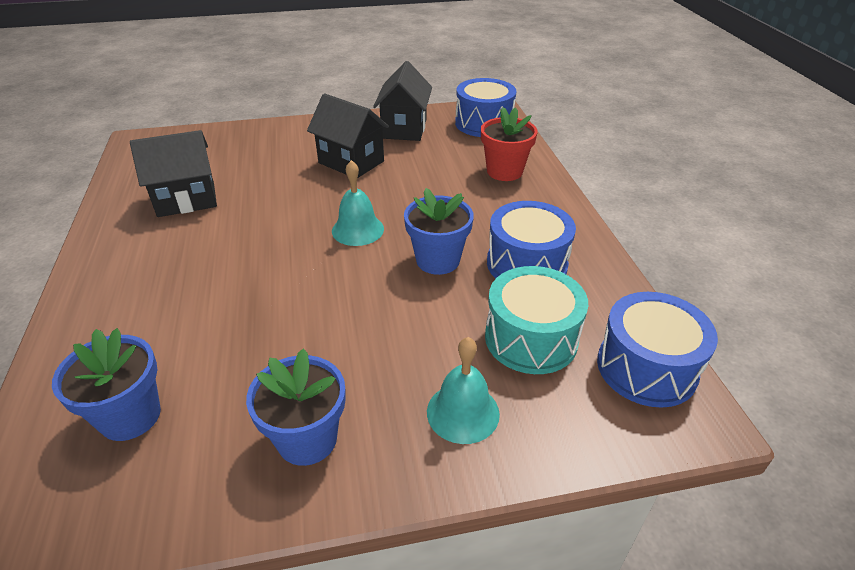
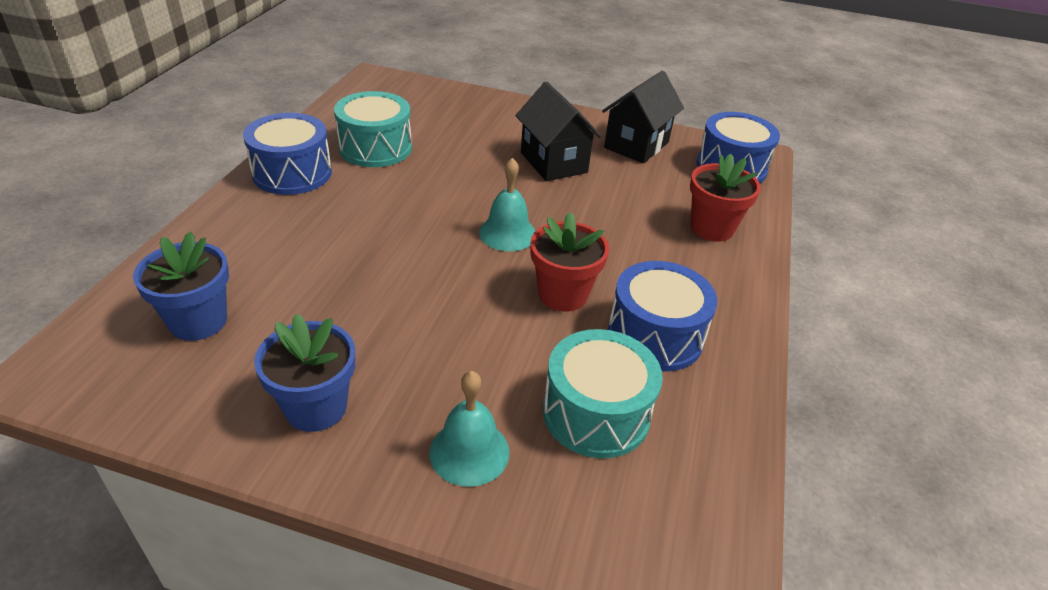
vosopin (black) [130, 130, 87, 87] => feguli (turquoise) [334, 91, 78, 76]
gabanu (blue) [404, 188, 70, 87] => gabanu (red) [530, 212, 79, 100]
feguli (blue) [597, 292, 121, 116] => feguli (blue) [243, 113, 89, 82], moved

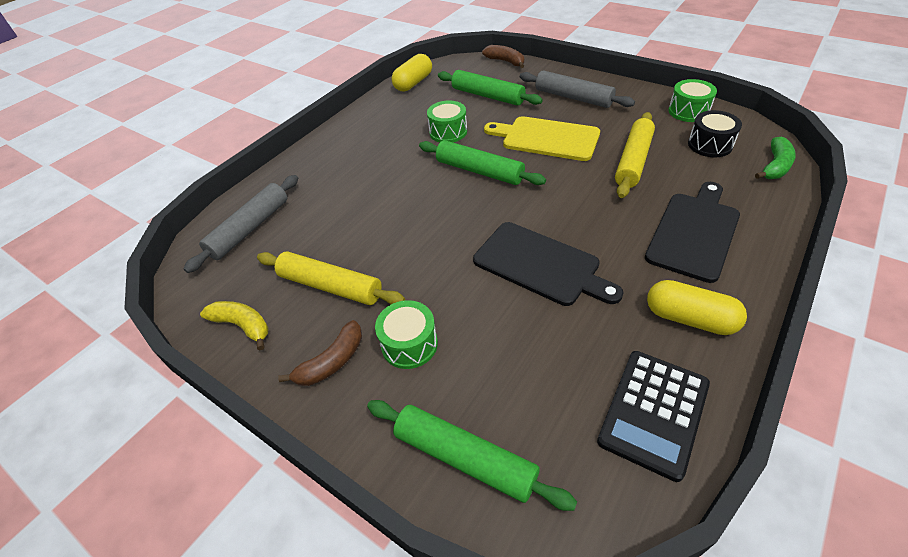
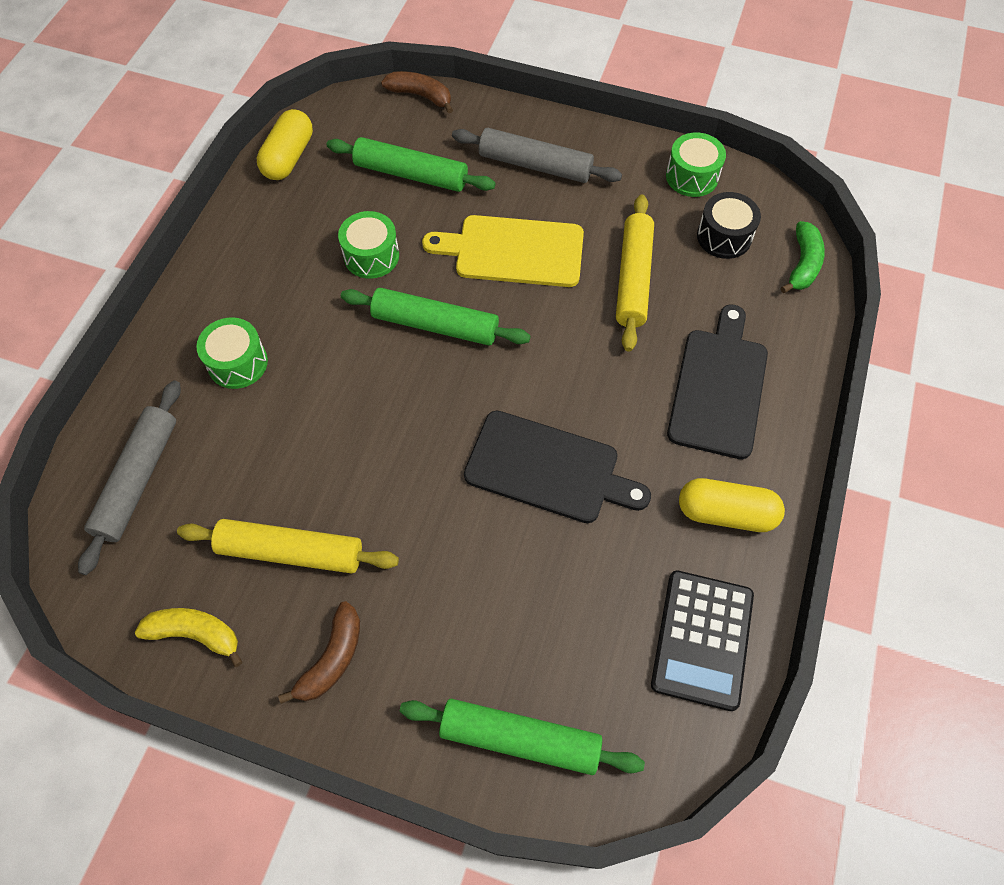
feguli (green) [375, 300, 63, 69] => feguli (green) [196, 317, 72, 72], moved

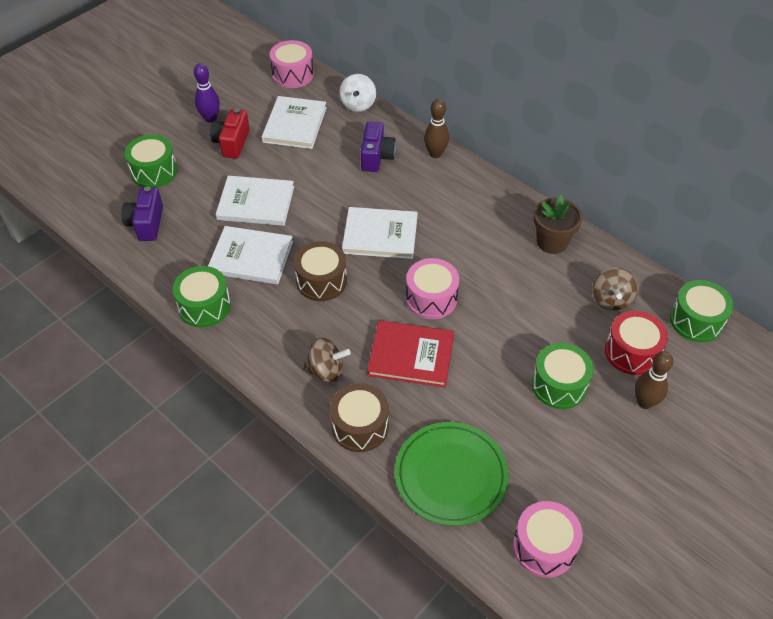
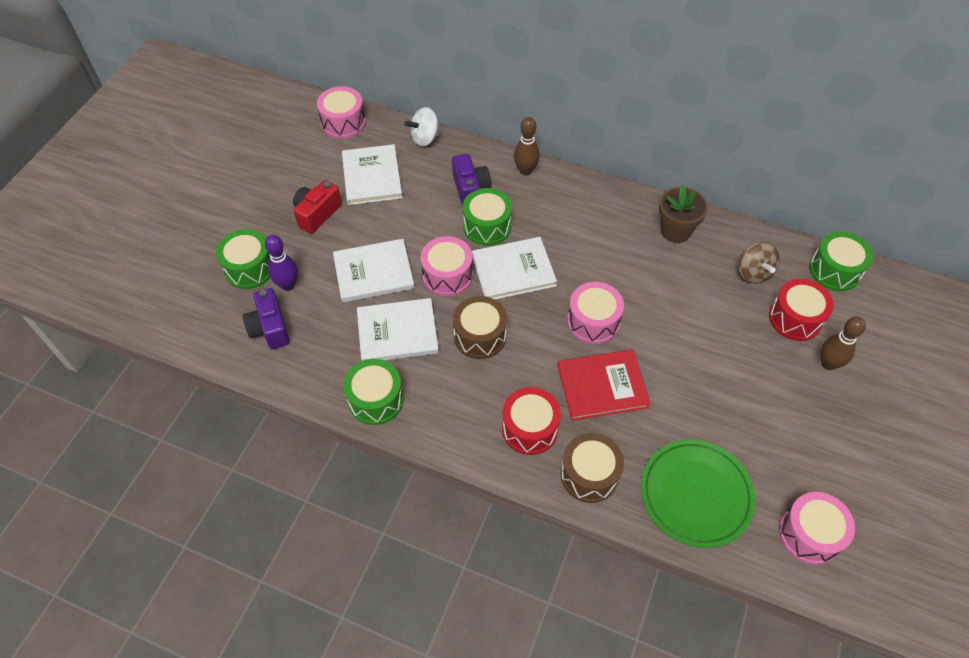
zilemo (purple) [194, 63, 26, 60] => zilemo (purple) [265, 235, 33, 56], moved
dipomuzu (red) [210, 108, 40, 51] => dipomuzu (red) [293, 180, 49, 54], 45 degrees clockwise
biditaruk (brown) [303, 338, 48, 45] => feguli (red) [502, 387, 59, 68]
biditaruk (white) [339, 74, 37, 38] => biditaruk (white) [404, 107, 39, 39], 75 degrees clockwise
feguli (green) [532, 343, 62, 66] => feguli (green) [462, 188, 50, 58], moved
nothing => feguli (pink) [421, 236, 52, 60]

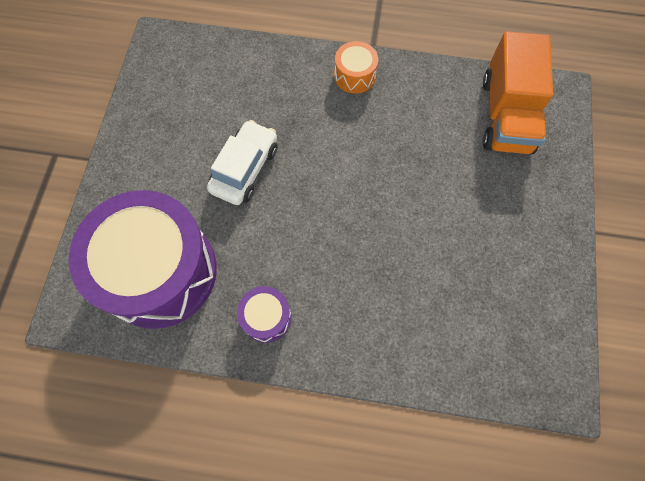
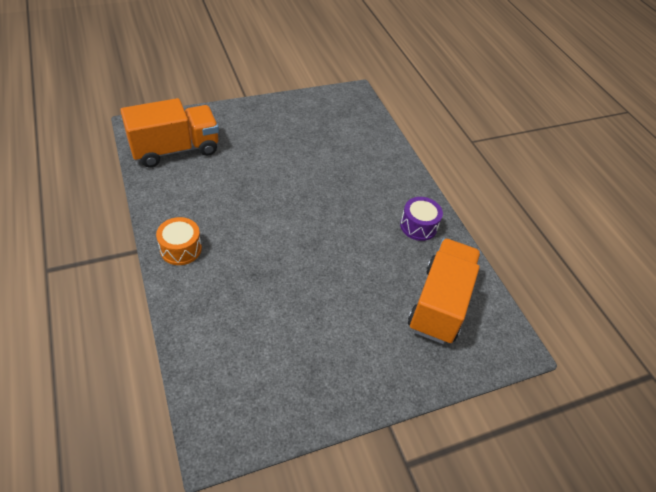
feguli (purple) [68, 190, 149, 139] => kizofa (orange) [408, 238, 73, 106]
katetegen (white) [207, 120, 71, 85] => nothing

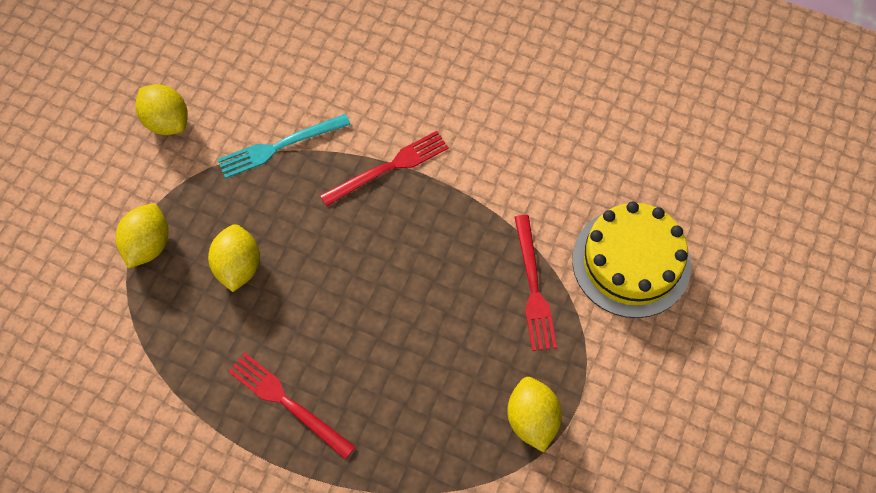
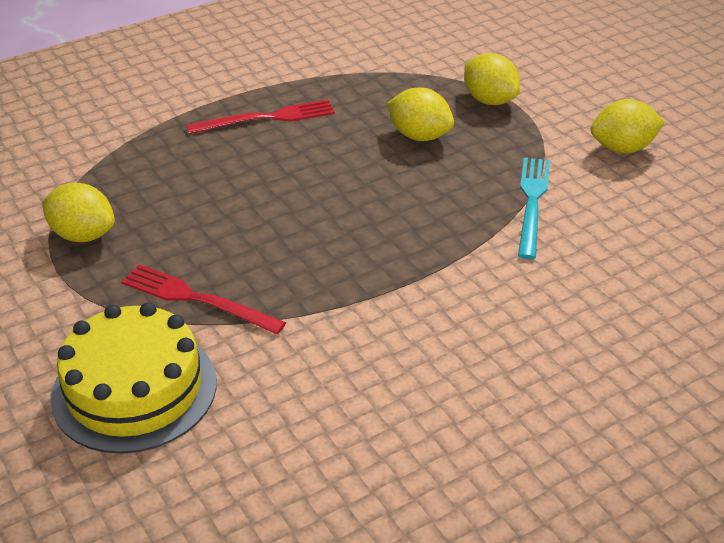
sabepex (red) [320, 131, 129, 75] => nothing

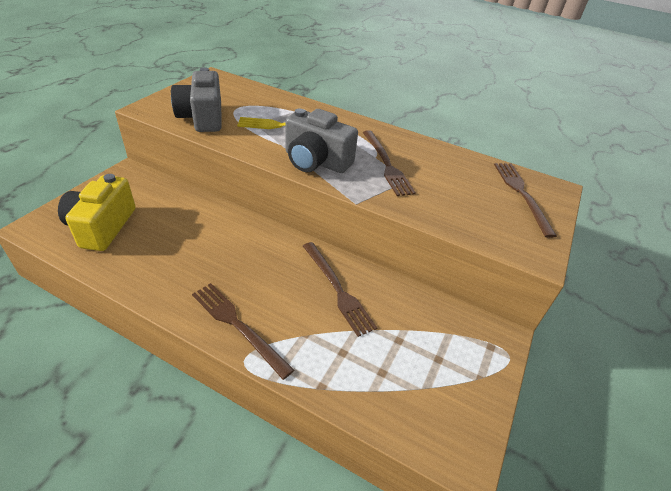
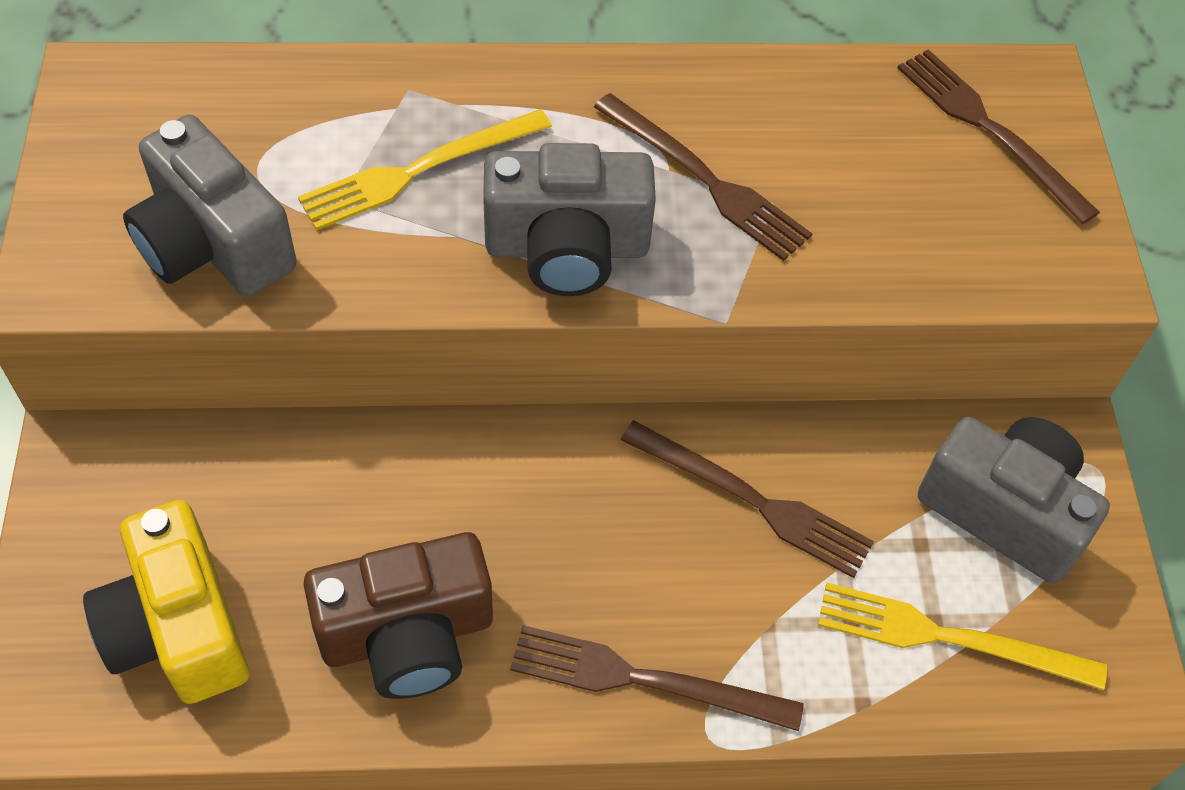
nothing => dipomuzu (brown) [303, 532, 190, 167]
nothing => sabepex (yellow) [818, 583, 289, 107]
nothing => dipomuzu (grey) [918, 417, 192, 166]

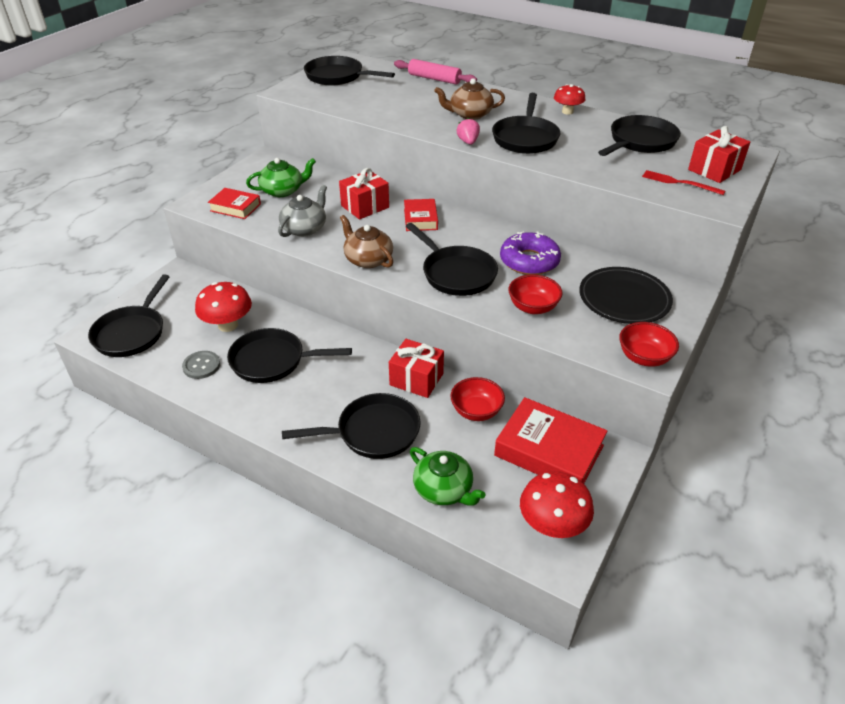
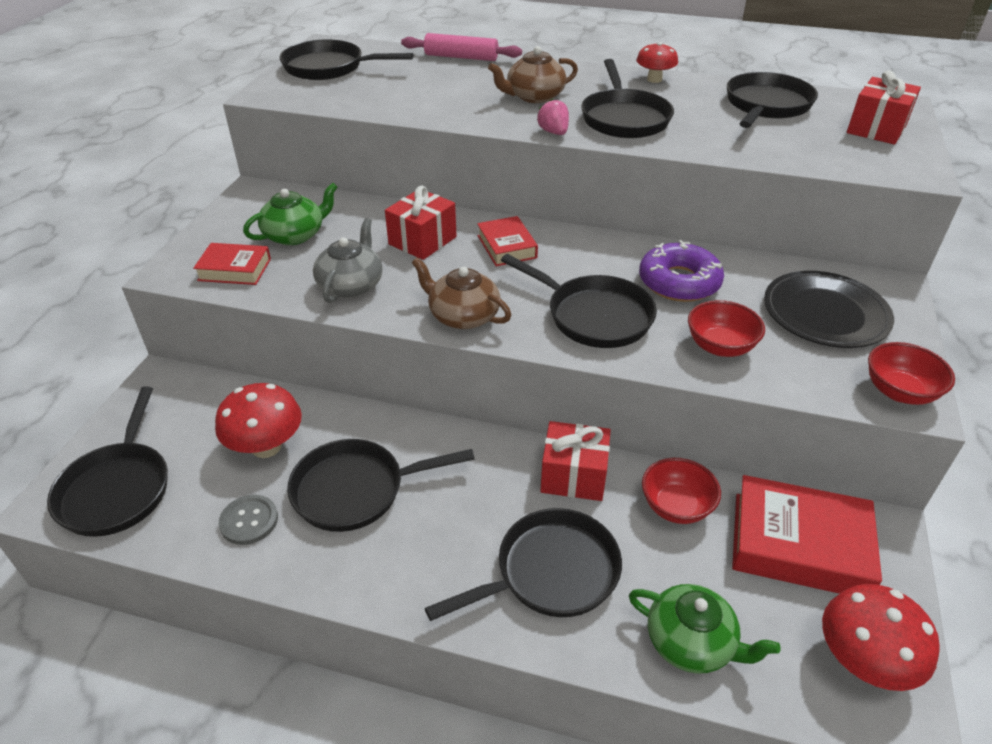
sabepex (red) [642, 170, 83, 25] => nothing

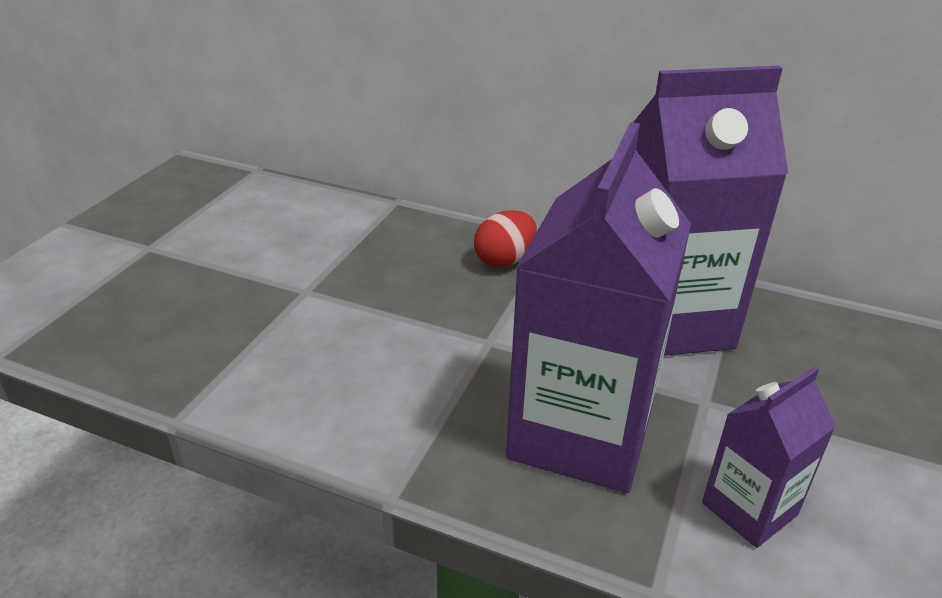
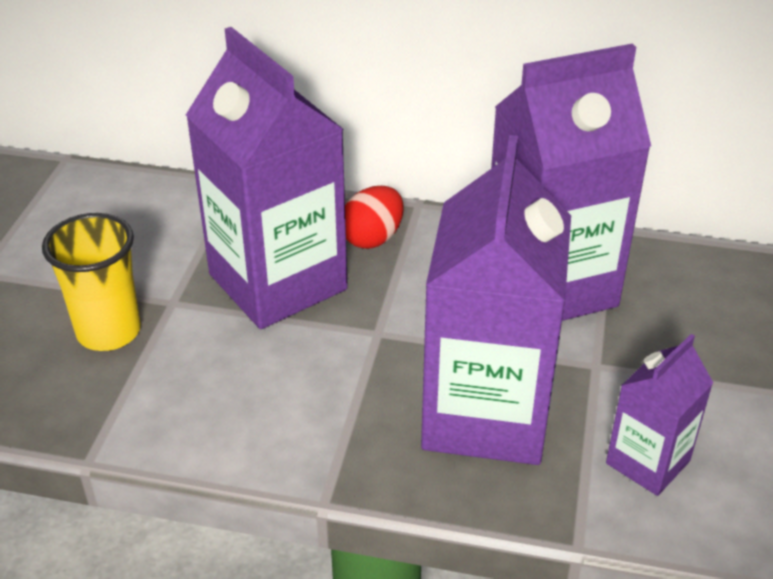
nothing => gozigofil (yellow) [42, 213, 99, 138]
nothing => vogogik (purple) [186, 27, 162, 302]

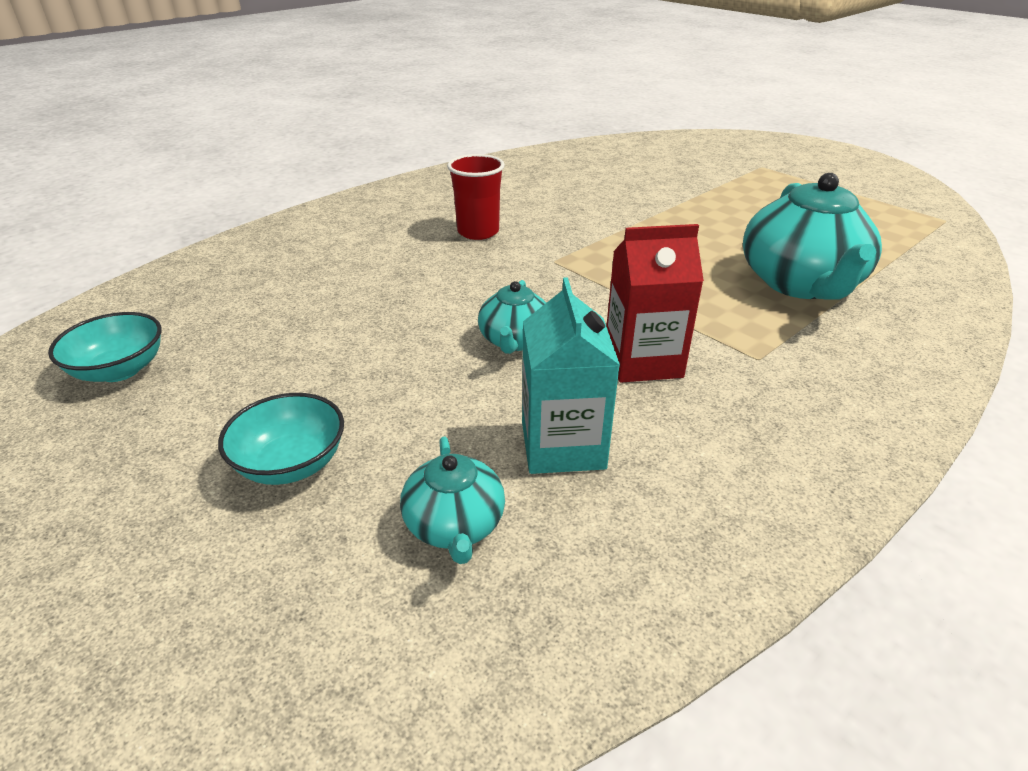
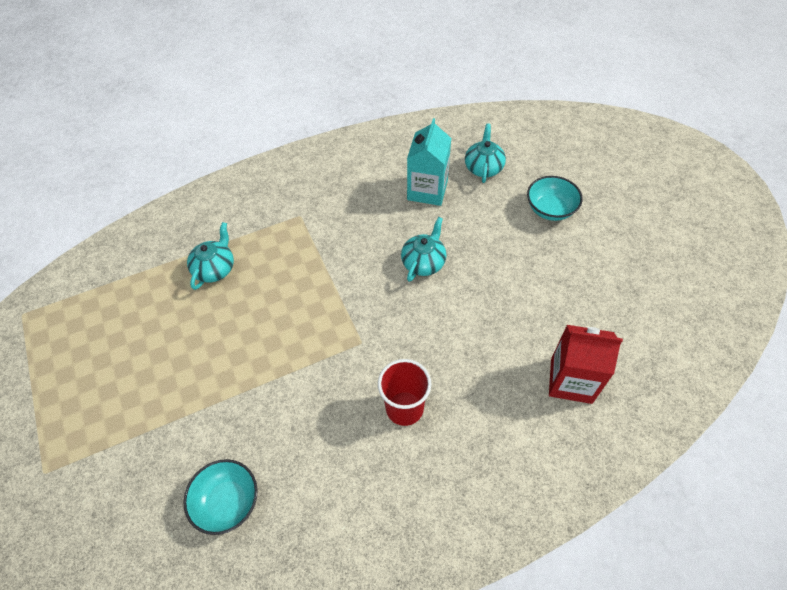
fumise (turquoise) [48, 312, 113, 70] => fumise (turquoise) [183, 459, 75, 76], moved
vogogik (red) [606, 224, 98, 159] => vogogik (red) [549, 325, 74, 79], moved
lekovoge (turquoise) [743, 173, 139, 127] => lekovoge (turquoise) [187, 222, 47, 68], x0.52

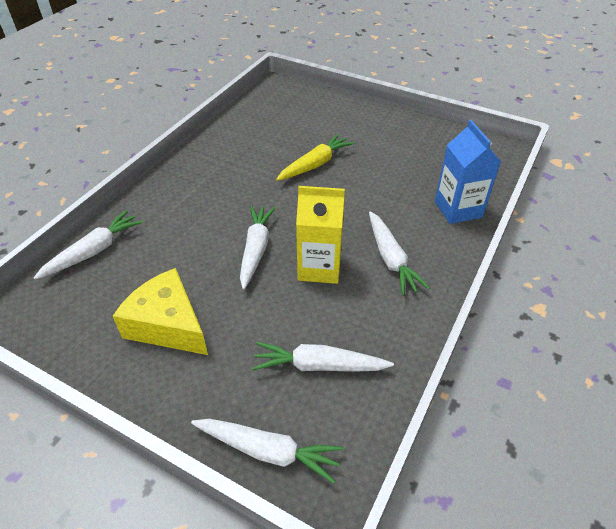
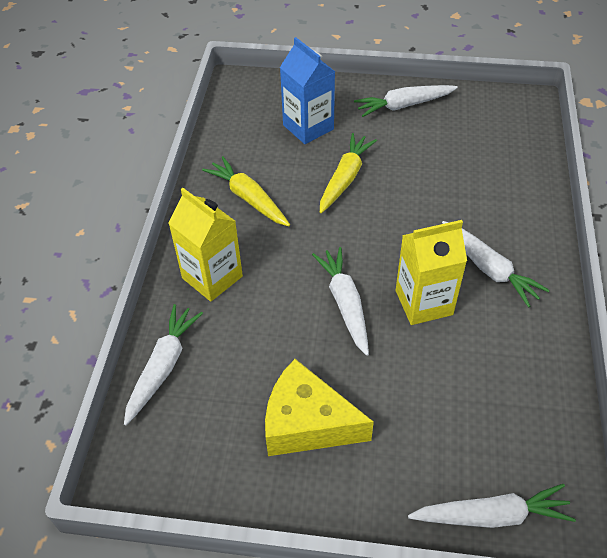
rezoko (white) [252, 342, 142, 30] => rezoko (white) [354, 85, 104, 32], moved
vogogik (blue) [435, 120, 66, 104] => vogogik (blue) [280, 37, 55, 107], moved
nothing => vogogik (yellow) [168, 188, 75, 114]
nothing => rezoko (yellow) [202, 156, 88, 70]

